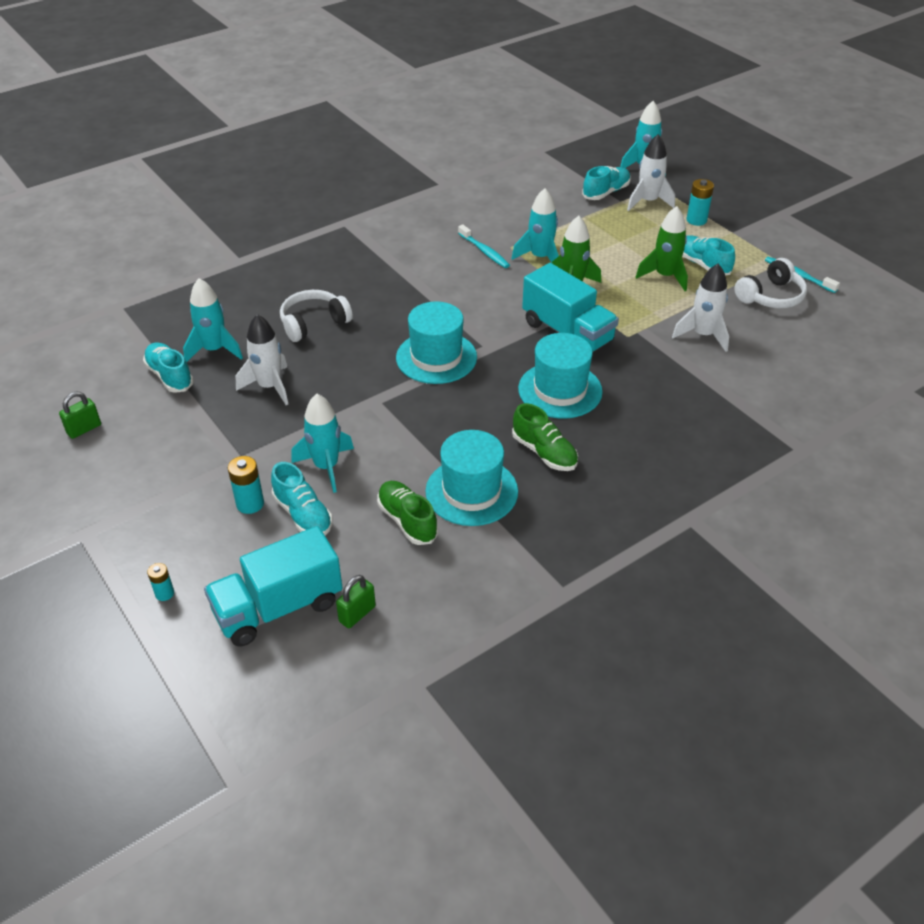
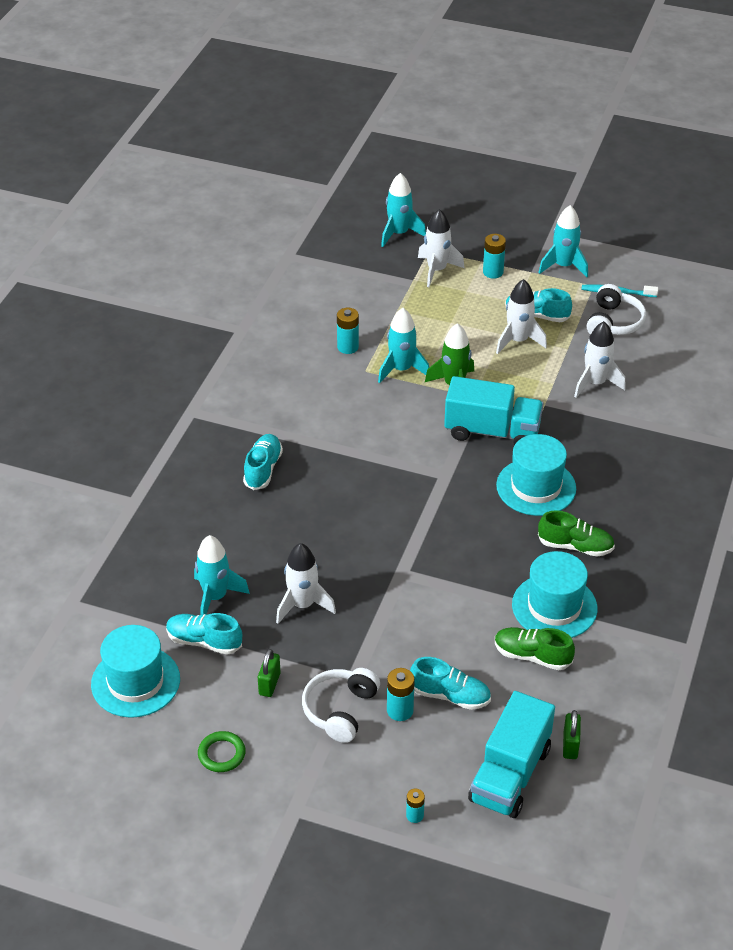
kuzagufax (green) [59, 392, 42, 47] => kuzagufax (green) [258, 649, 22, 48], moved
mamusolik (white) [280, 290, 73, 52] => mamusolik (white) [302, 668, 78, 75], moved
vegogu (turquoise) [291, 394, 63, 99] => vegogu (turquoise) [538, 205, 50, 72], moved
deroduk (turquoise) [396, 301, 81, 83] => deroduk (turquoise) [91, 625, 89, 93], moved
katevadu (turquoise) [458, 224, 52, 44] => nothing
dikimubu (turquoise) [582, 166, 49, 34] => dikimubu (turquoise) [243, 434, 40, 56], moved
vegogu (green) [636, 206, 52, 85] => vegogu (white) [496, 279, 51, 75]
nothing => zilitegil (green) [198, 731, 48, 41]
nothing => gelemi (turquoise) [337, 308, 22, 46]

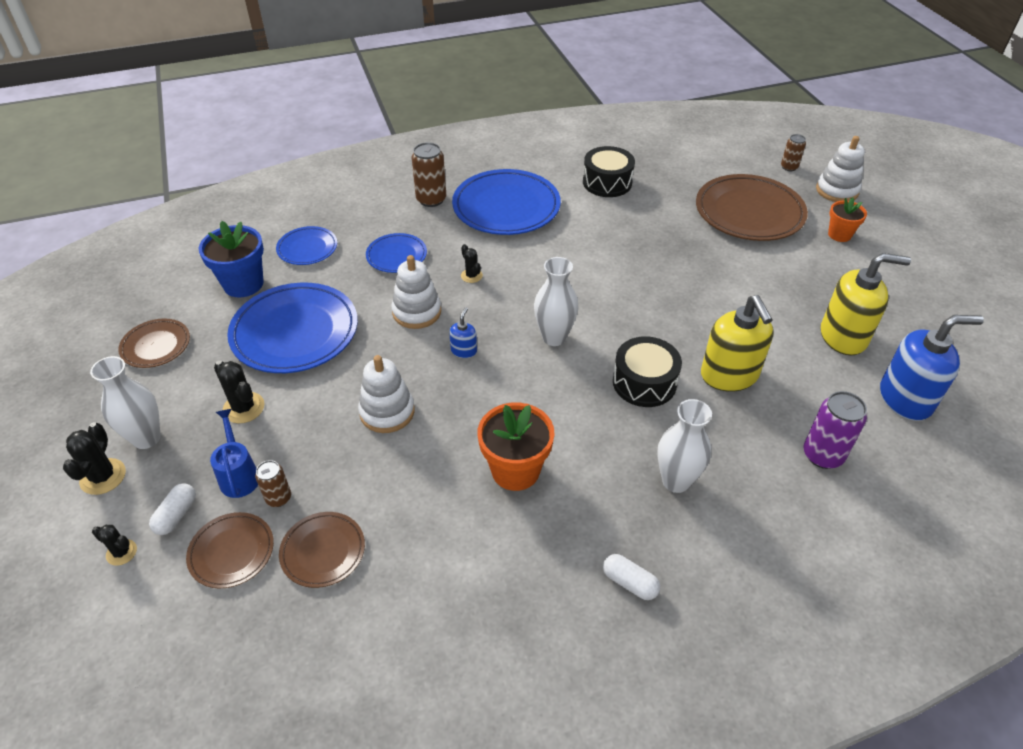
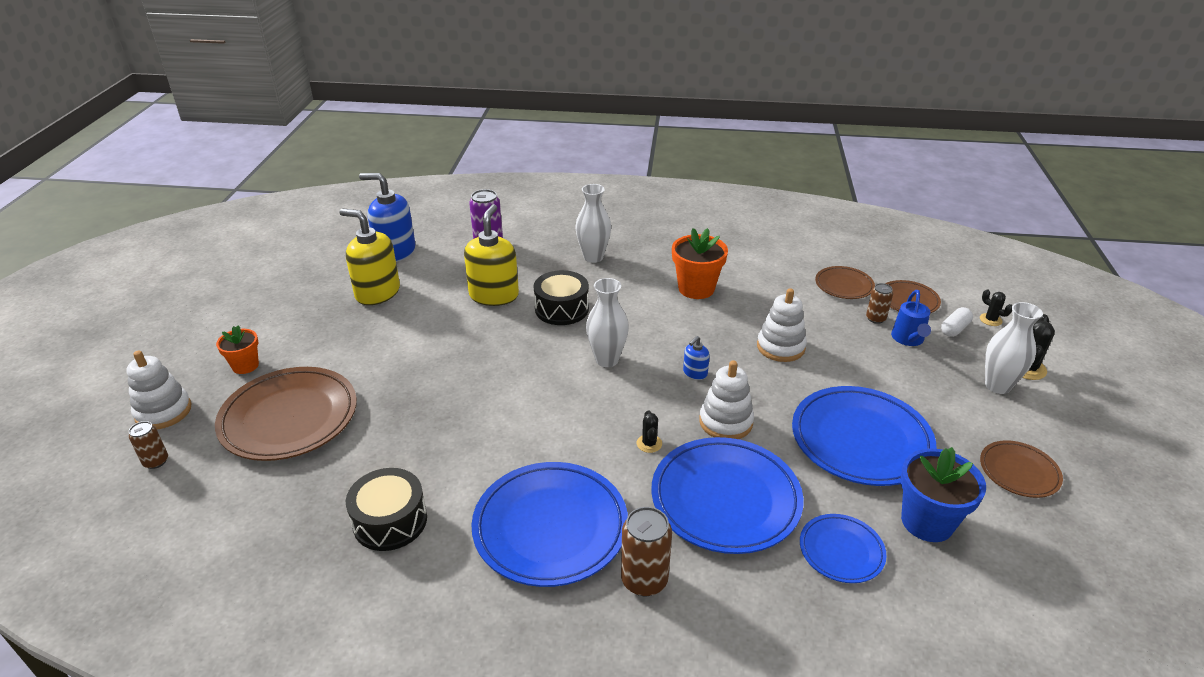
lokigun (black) [214, 361, 51, 62] => nothing
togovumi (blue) [366, 233, 61, 40] => togovumi (blue) [651, 437, 153, 117], x1.89
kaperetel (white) [603, 554, 57, 46] => nothing

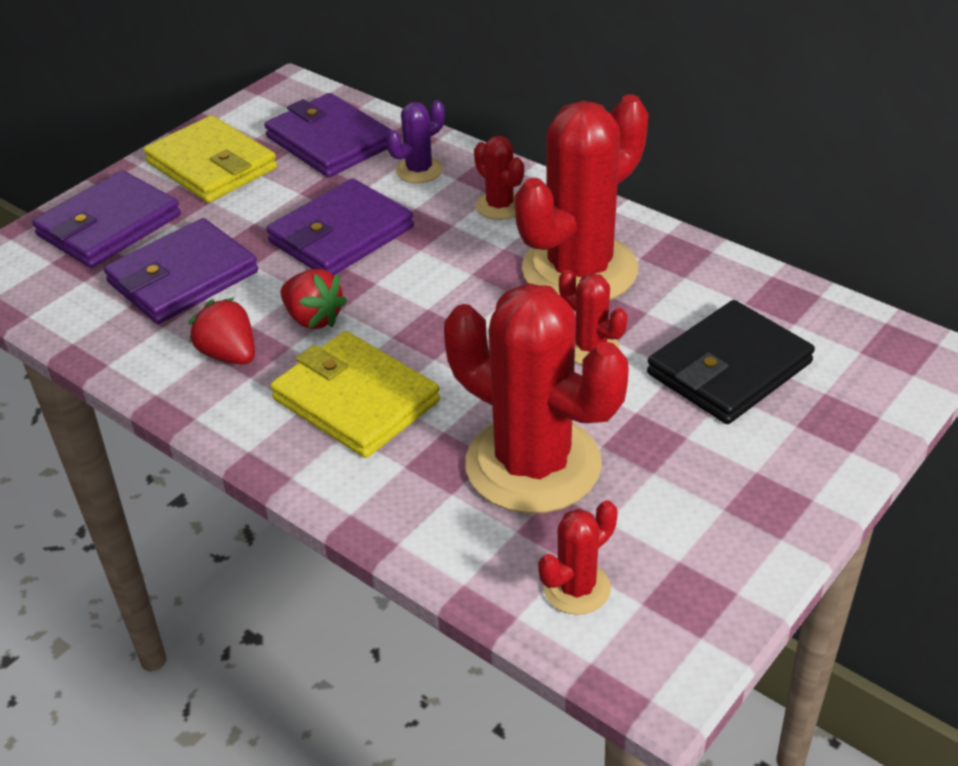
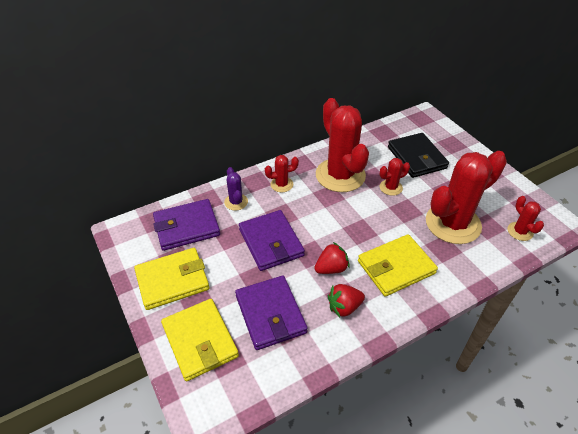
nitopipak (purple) [32, 170, 149, 98] => nitopipak (yellow) [161, 299, 78, 82]

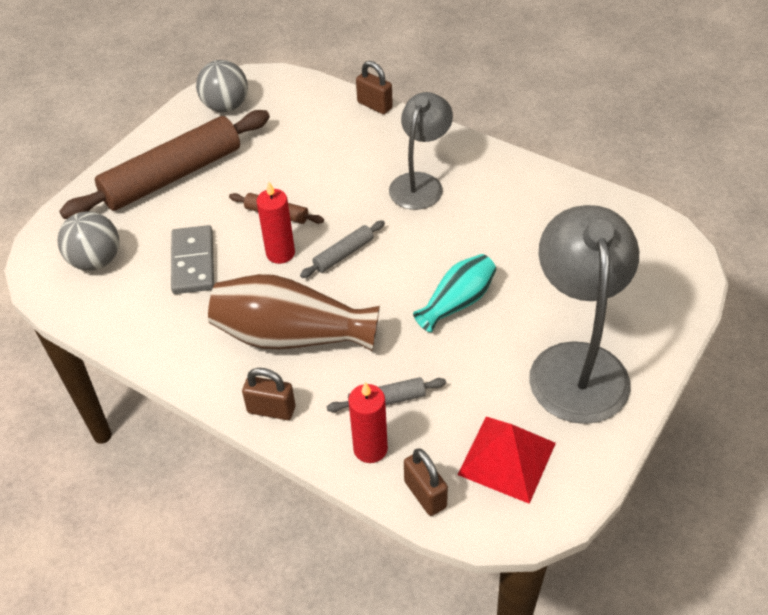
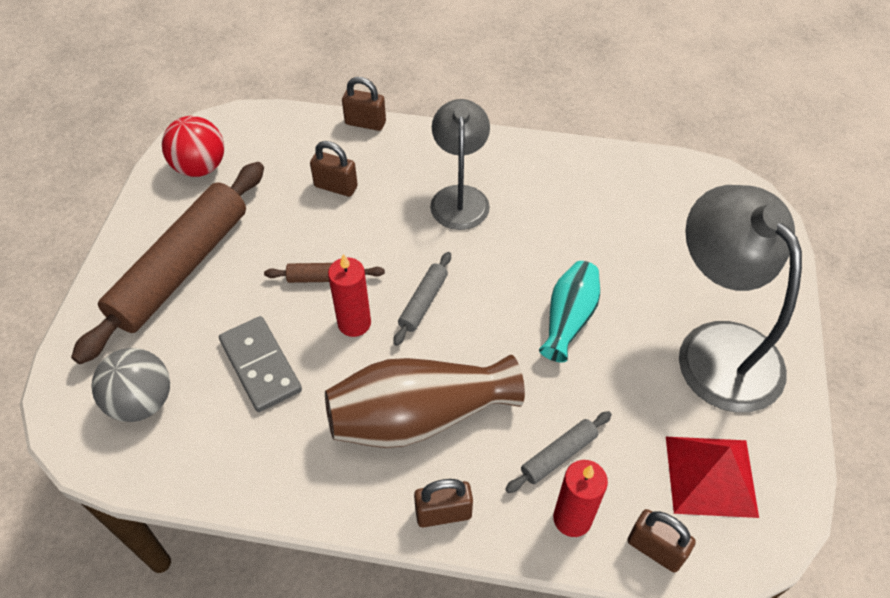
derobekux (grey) [196, 60, 52, 52] => derobekux (red) [162, 116, 62, 61]
nothing => kuzagufax (brown) [310, 141, 48, 56]

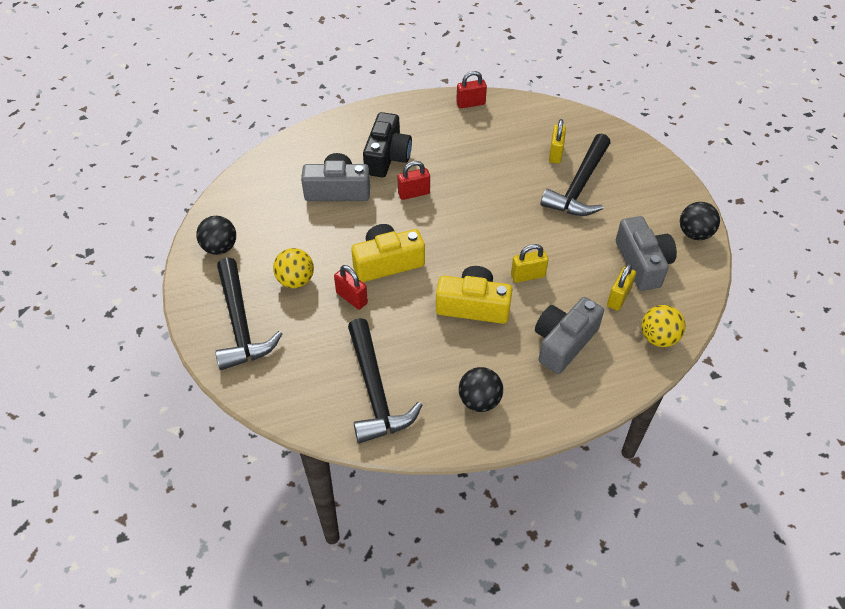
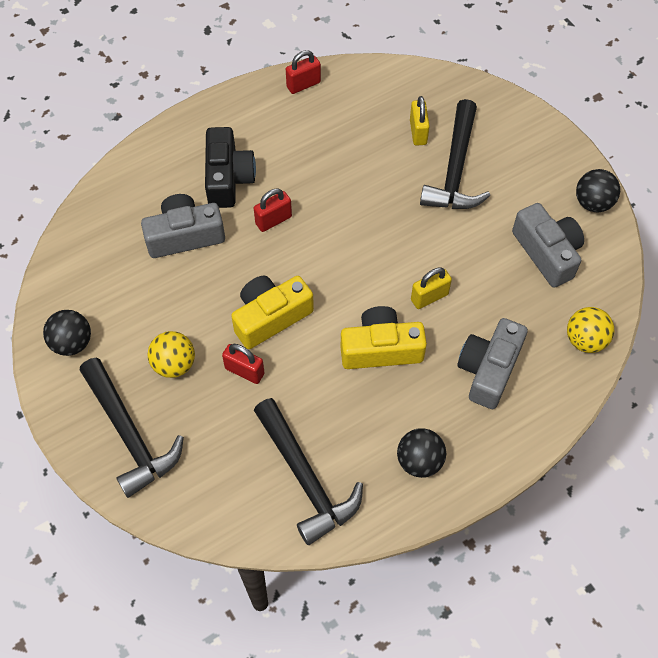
kuzagufax (yellow) [607, 264, 29, 47] => nothing

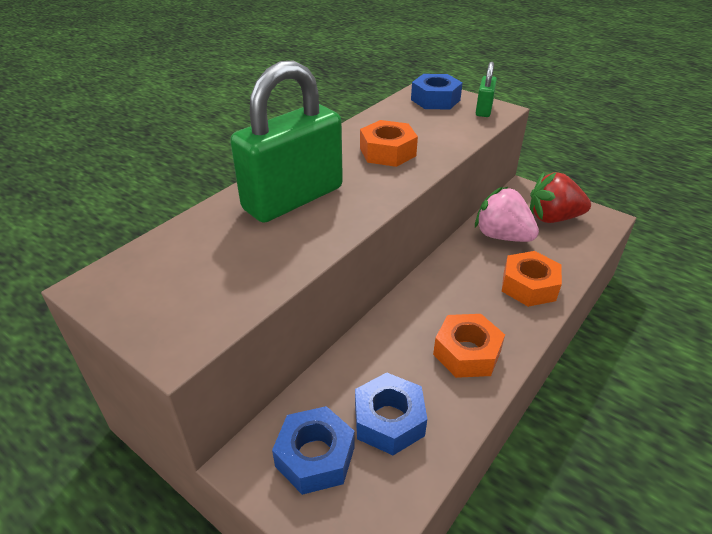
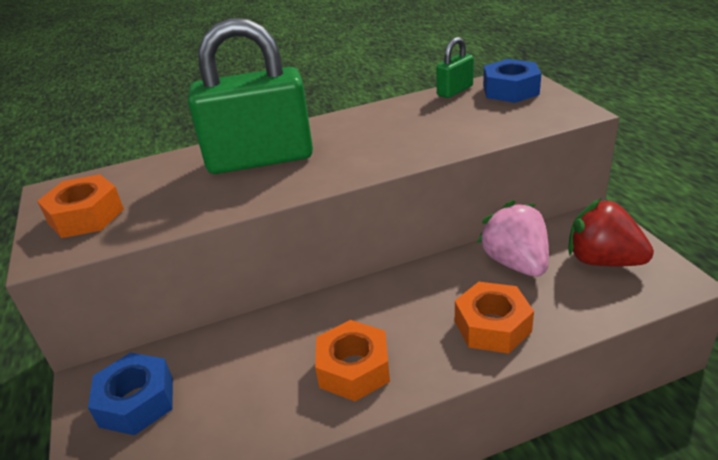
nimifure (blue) [355, 372, 72, 83] => nothing
nimifure (orange) [360, 120, 58, 47] => nimifure (orange) [37, 174, 87, 64], moved
kuzagufax (green) [476, 62, 21, 55] => kuzagufax (green) [436, 37, 38, 61], moved

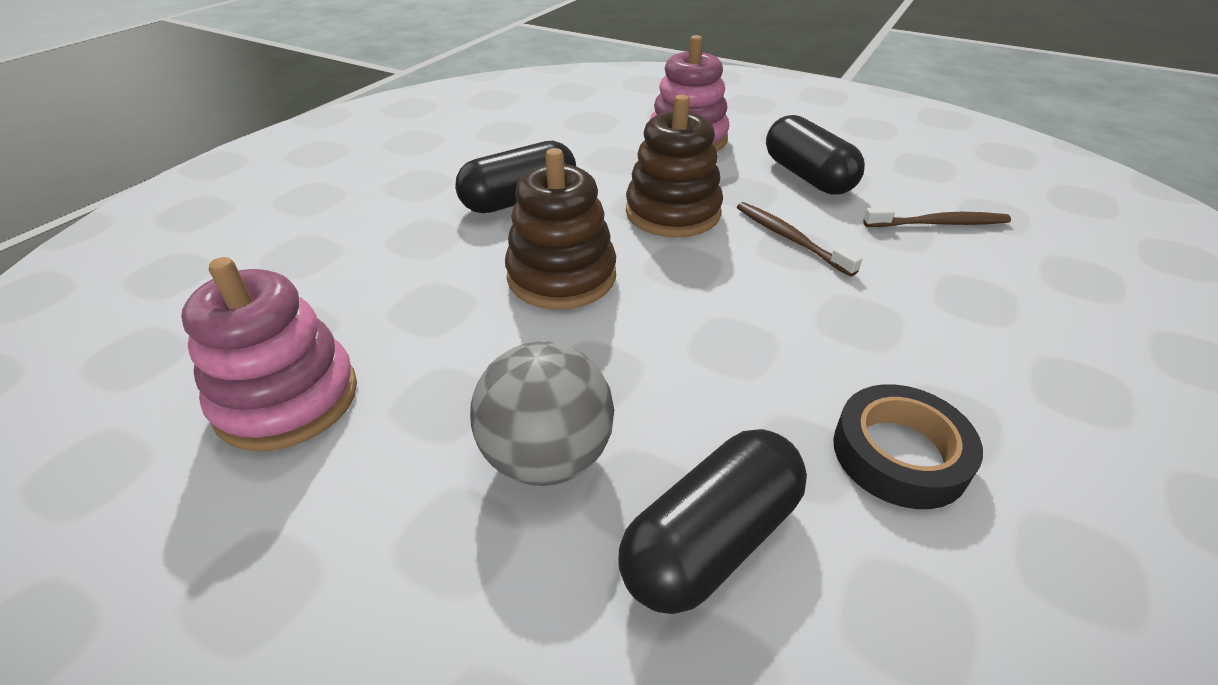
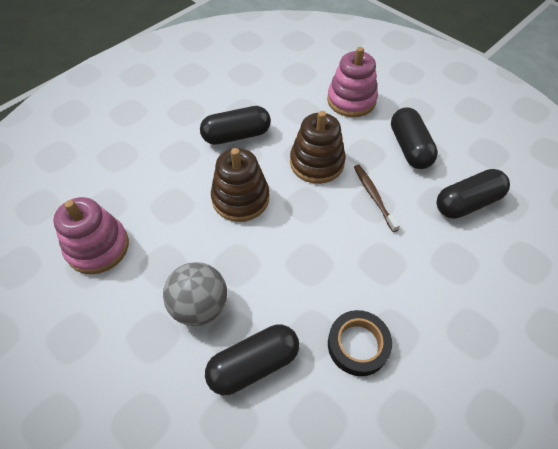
katevadu (brown) [863, 207, 148, 20] => kaperetel (black) [437, 169, 73, 50]

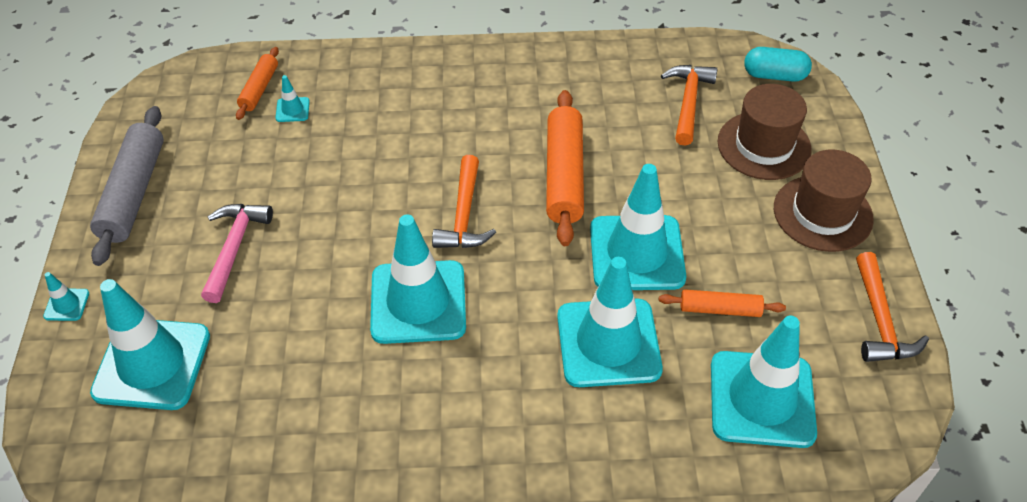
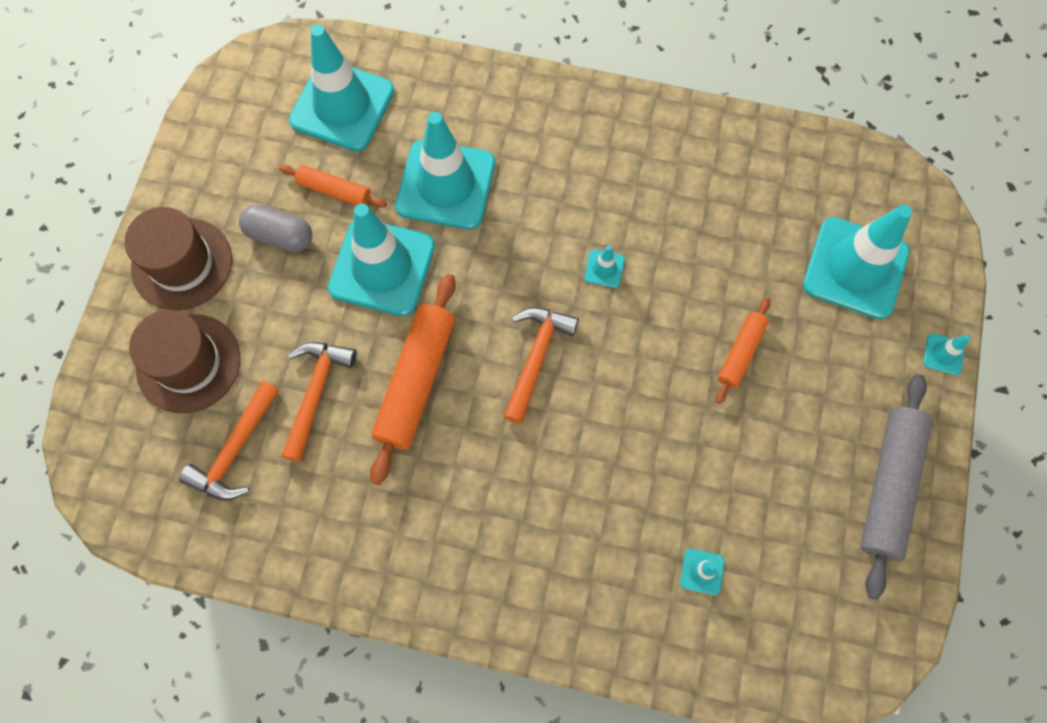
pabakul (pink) [201, 204, 72, 99] => nothing
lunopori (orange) [236, 47, 43, 73] => lunopori (orange) [716, 298, 55, 106], moved
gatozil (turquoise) [370, 214, 96, 130] => gatozil (turquoise) [584, 245, 41, 43], x0.40
kaperetel (turquoise) [744, 47, 68, 35] => nothing
pabakul (orange) [856, 252, 73, 110] => pabakul (orange) [281, 342, 76, 120], moved
nothing => kaperetel (grey) [239, 205, 73, 47]

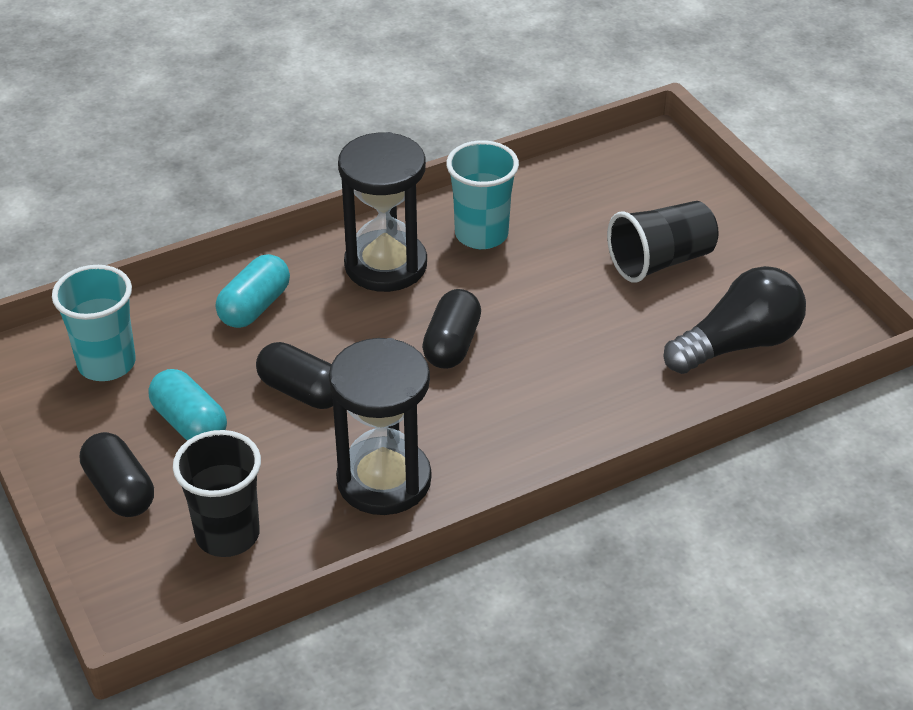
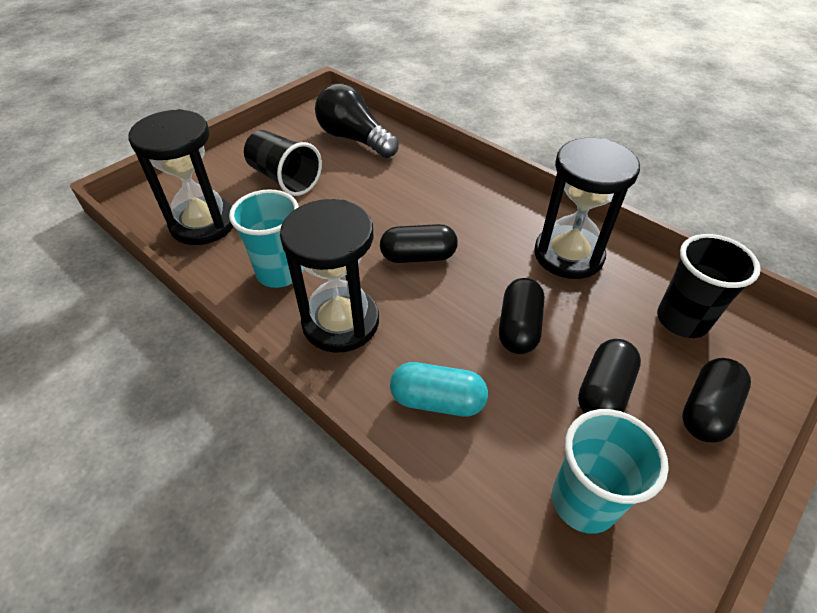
kaperetel (turquoise) [148, 369, 79, 72] => kaperetel (black) [578, 339, 63, 74]
nothing => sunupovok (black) [128, 109, 105, 136]

